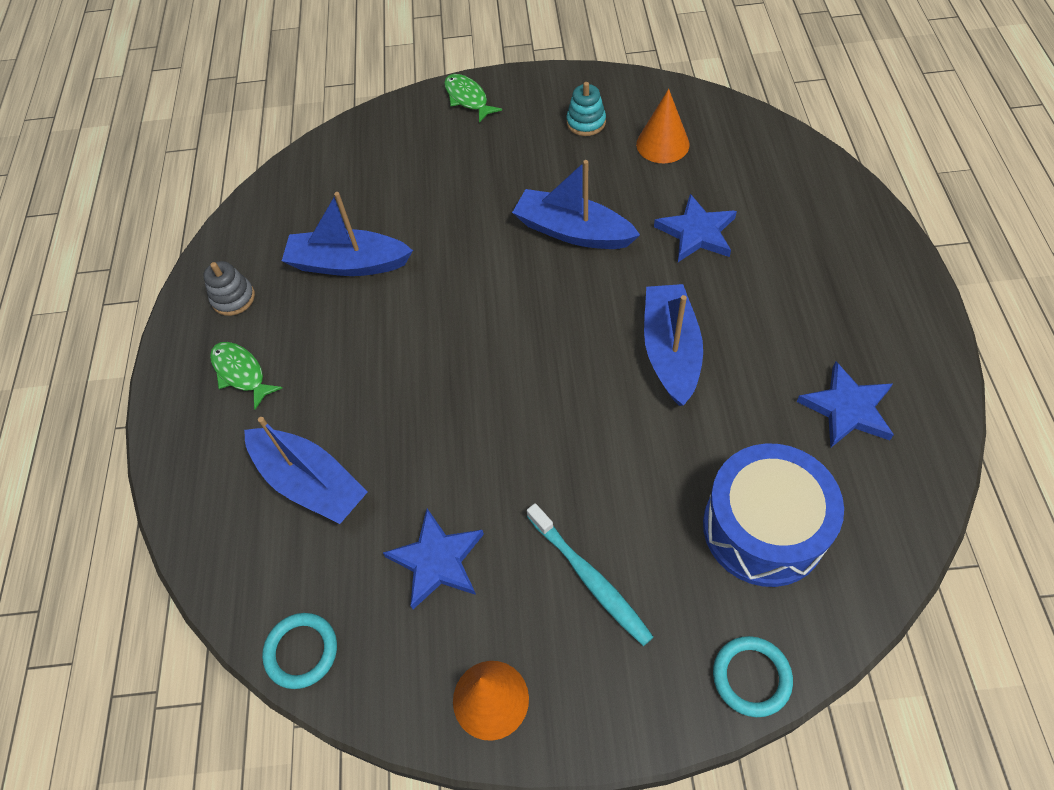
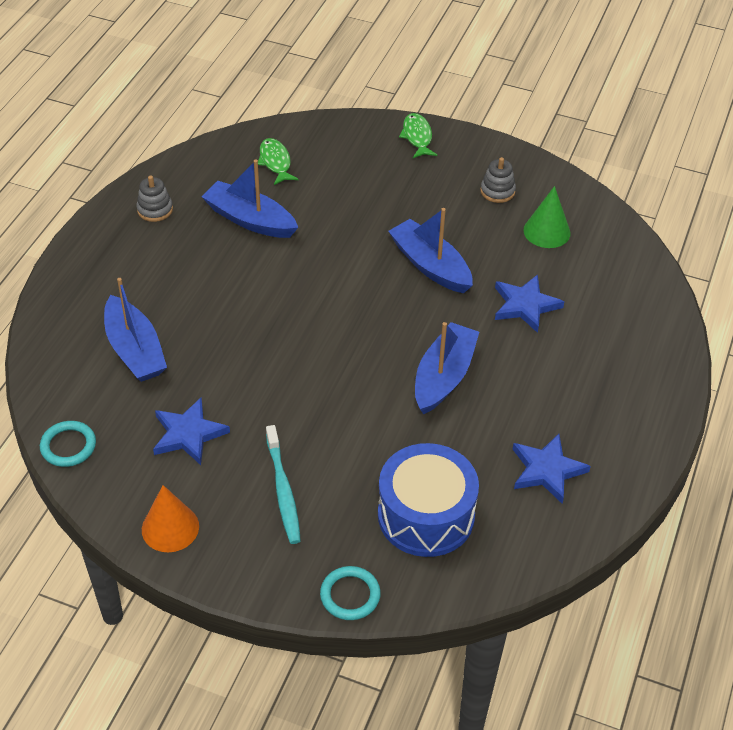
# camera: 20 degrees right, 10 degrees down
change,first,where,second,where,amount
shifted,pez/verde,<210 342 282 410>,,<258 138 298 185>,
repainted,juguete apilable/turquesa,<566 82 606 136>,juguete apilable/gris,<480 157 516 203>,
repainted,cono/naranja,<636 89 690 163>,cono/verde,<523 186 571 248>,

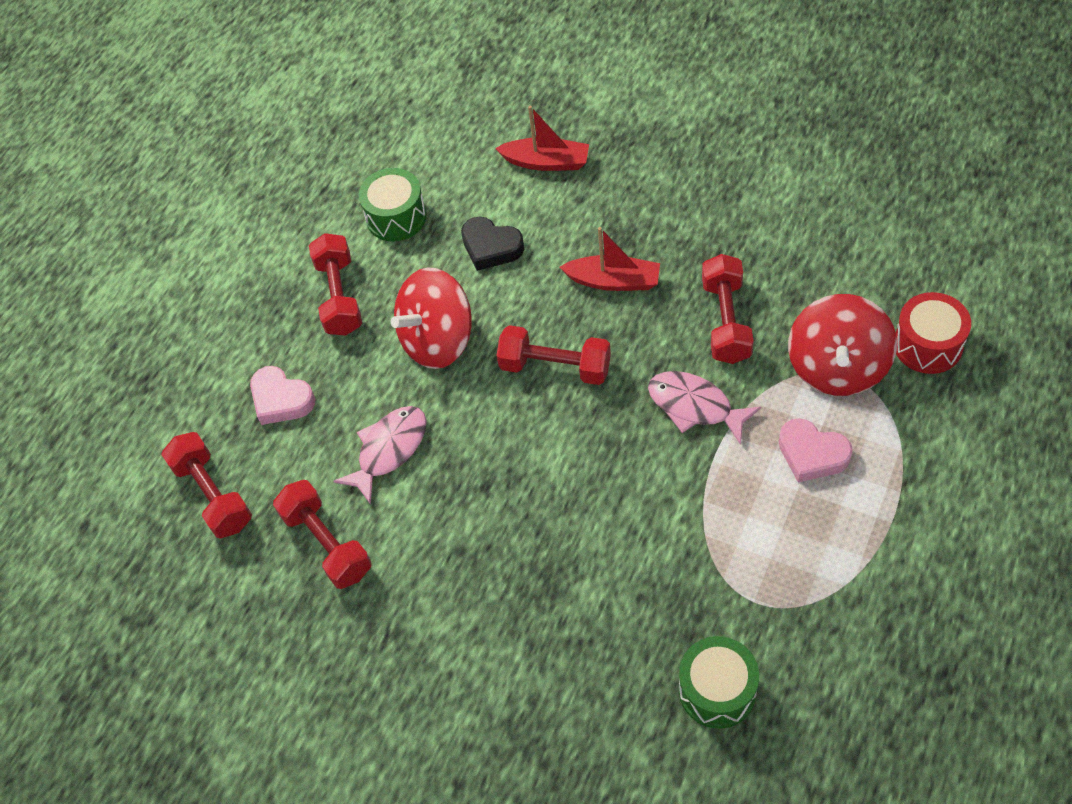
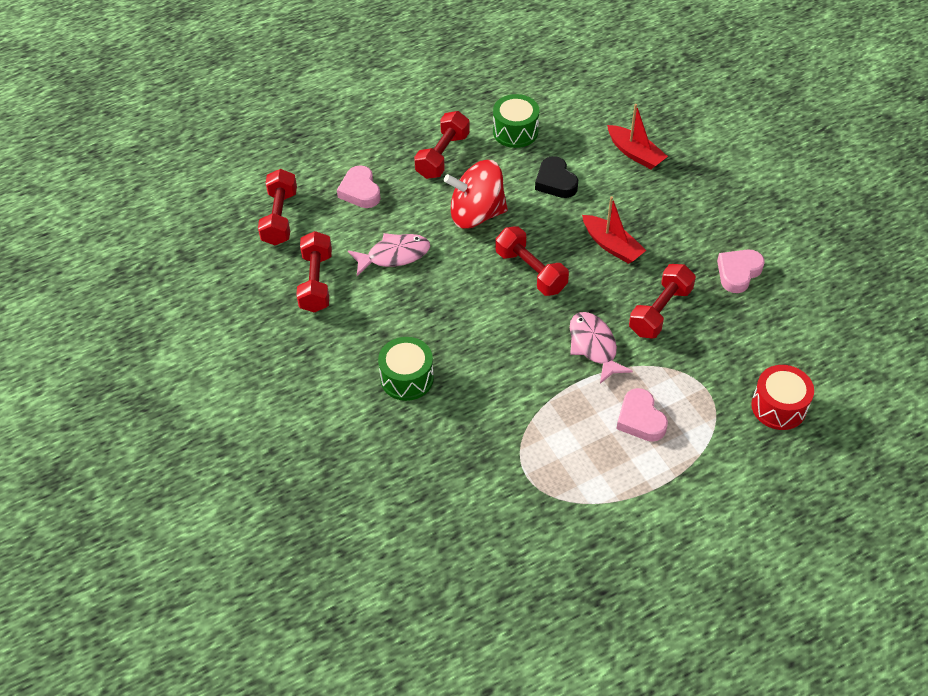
# camera: 30 degrees right, 5 degrees down
change,first,where,second,where,amount
shifted,tambor/verde,<679 636 759 729>,,<378 337 434 401>,
gone,peonza/rojo,<788 294 897 396>,,,
new,,,corazón/rosa,<717 249 765 293>,

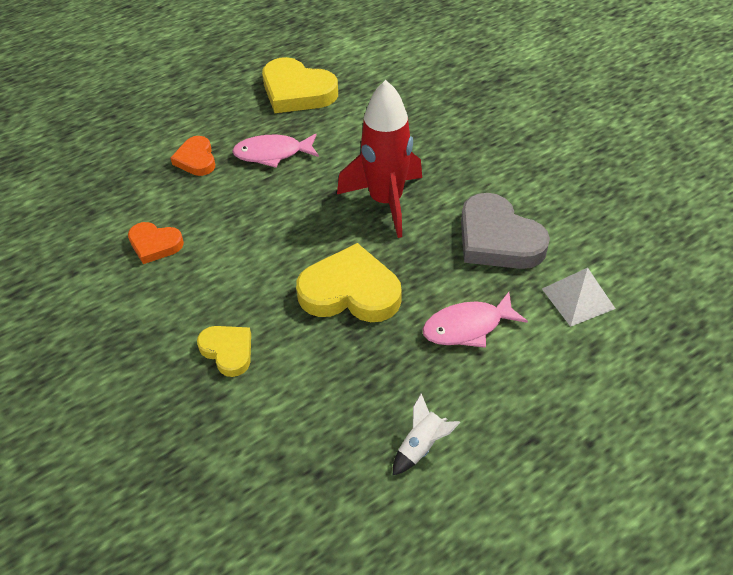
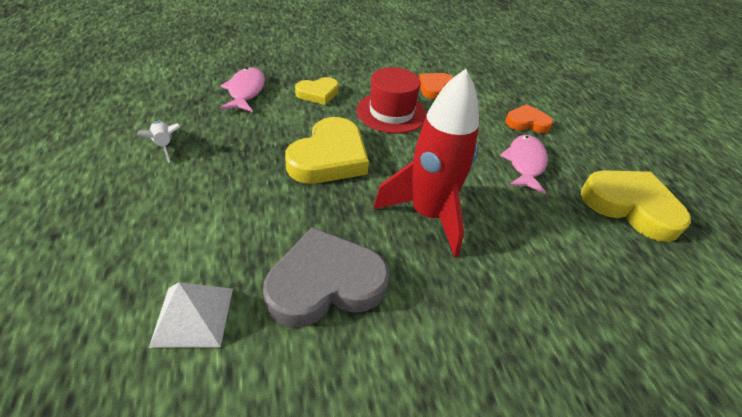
# camera: 105 degrees right, 5 degrees down
change,first,where,second,where,amount
rotated,corazón/amarillo,<262 57 338 113>,,<581 170 691 242>,75 degrees clockwise
shifted,pez/rosa,<422 292 528 348>,,<220 67 265 112>,
new,,,sombrero/rojo,<357 67 427 134>,

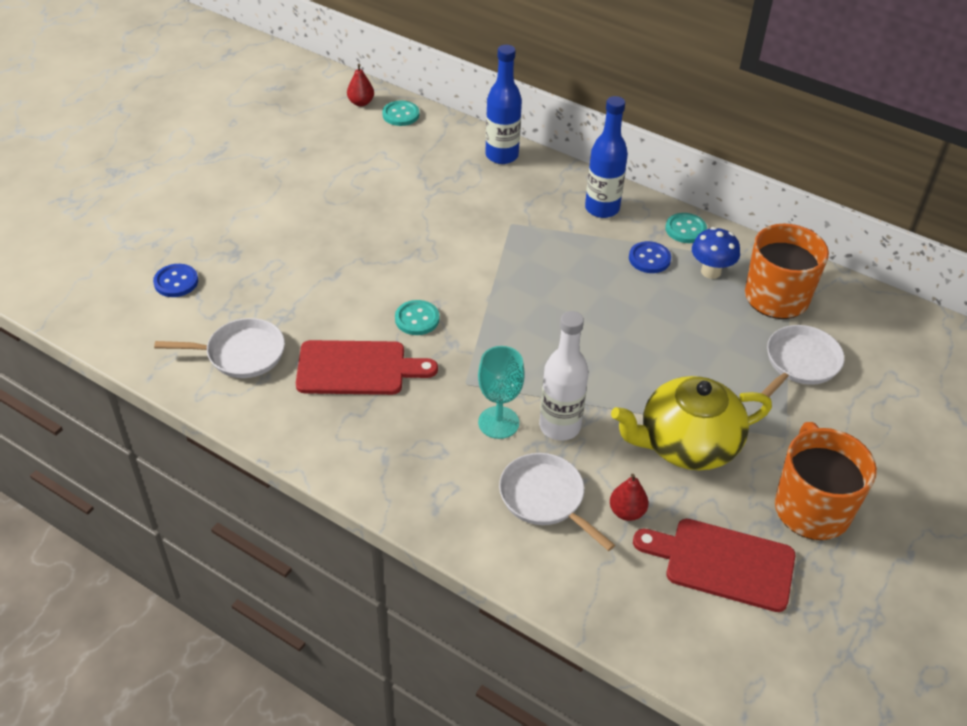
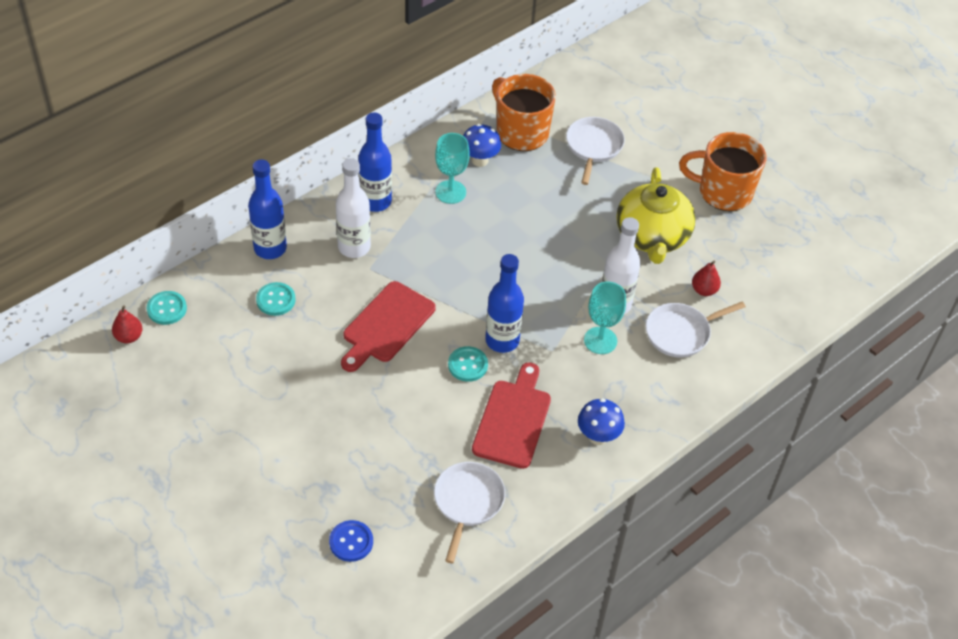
# camera: 75 degrees left, 5 degrees up
change,first,where,second,where,amount
swapped,botón/azul,<629 241 671 273>,copa/turquesa,<435 133 470 204>,
shifted,tabla de cortar/rojo,<633 519 795 612>,,<341 281 436 372>,
shifted,botón/turquesa,<665 213 707 243>,,<256 282 295 316>,
rotated,sartén/blanco,<761 325 845 397>,,<566 117 625 185>,45 degrees clockwise
new,,,botella/blanco,<336 158 371 258>,
new,,,botella/azul,<485 254 524 353>,
new,,,seta/azul,<578 398 625 445>,

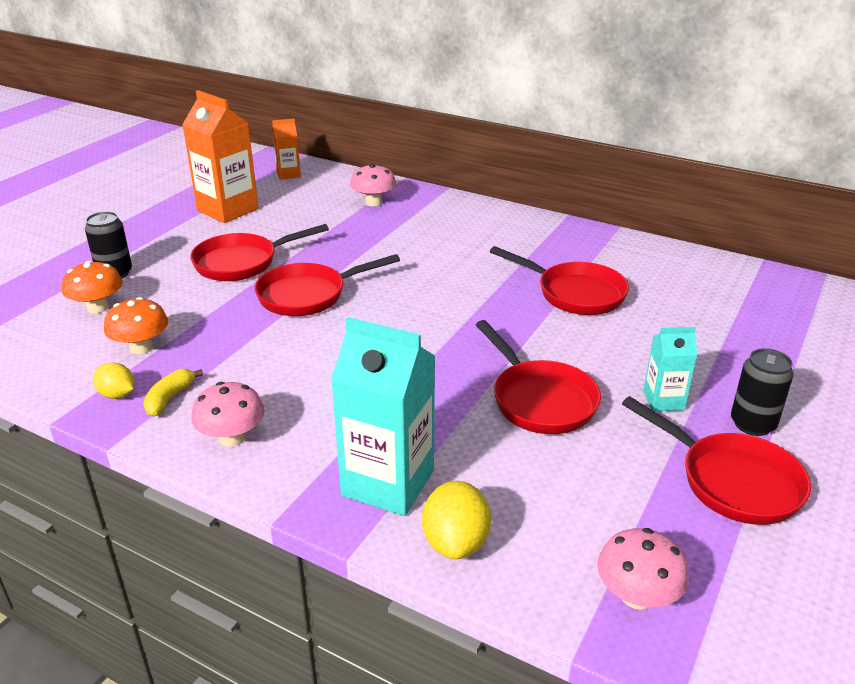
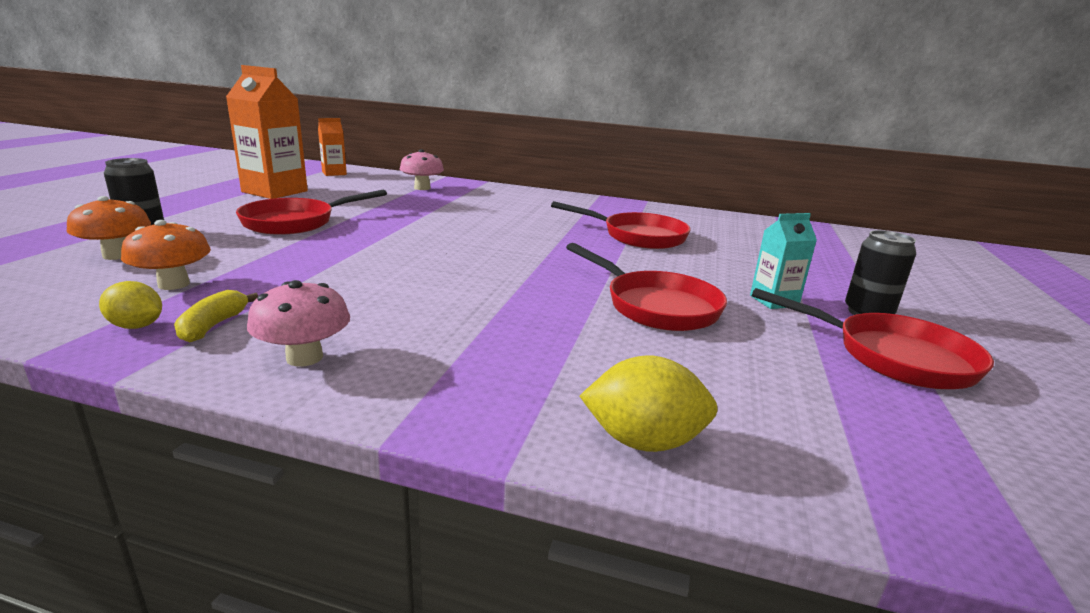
# camera: 15 degrees left, 10 degrees down
change,first,where,second,where,amount
gone,sartén/rojo,<255 254 400 316>,,,
gone,cartón de leche/turquesa,<331 317 435 516>,,,
rotated,limón/amarillo,<422 481 491 559>,,<580 356 718 452>,75 degrees counterclockwise
gone,seta/rosa,<597 528 689 610>,,,

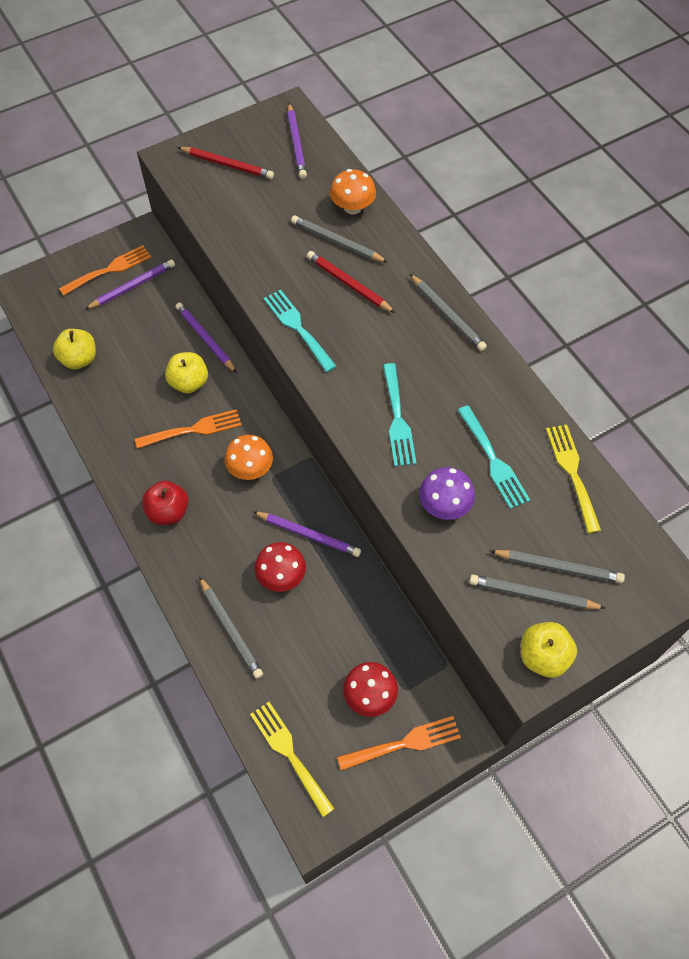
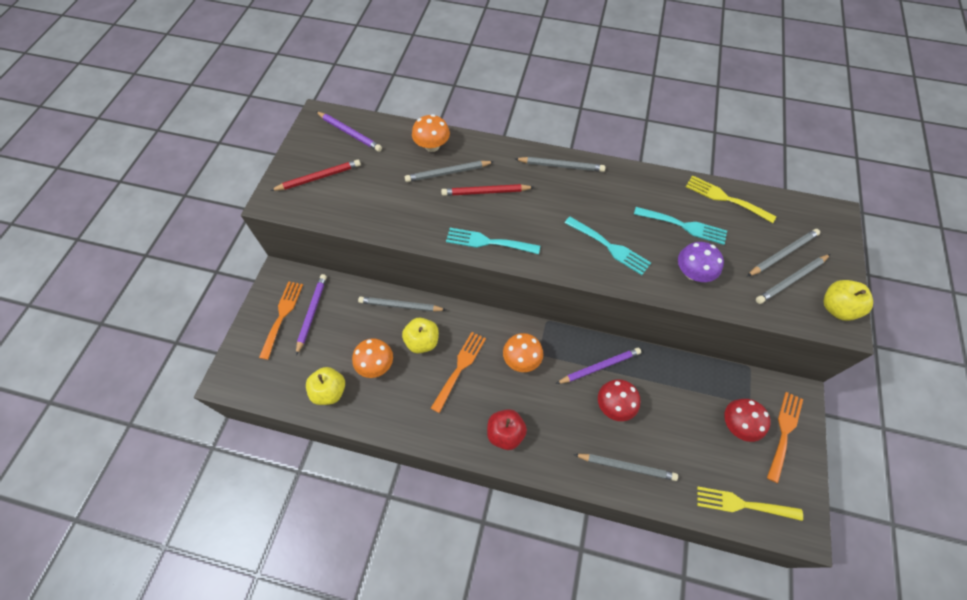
# camera: 45 degrees left, 0 degrees up
change,first,where,second,where,amount
repainted,lápiz/morado,<175 302 237 373>,lápiz/gris,<358 296 446 312>,
new,,,seta/naranja,<352 338 393 378>,

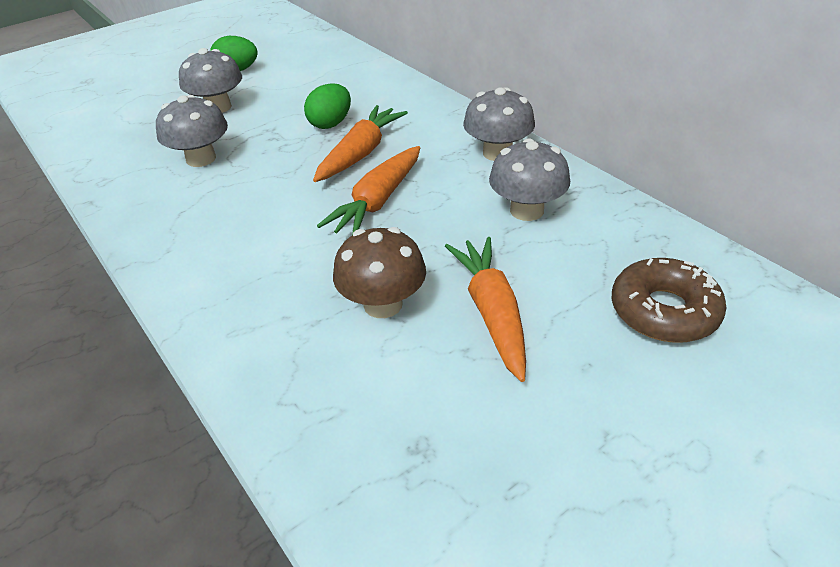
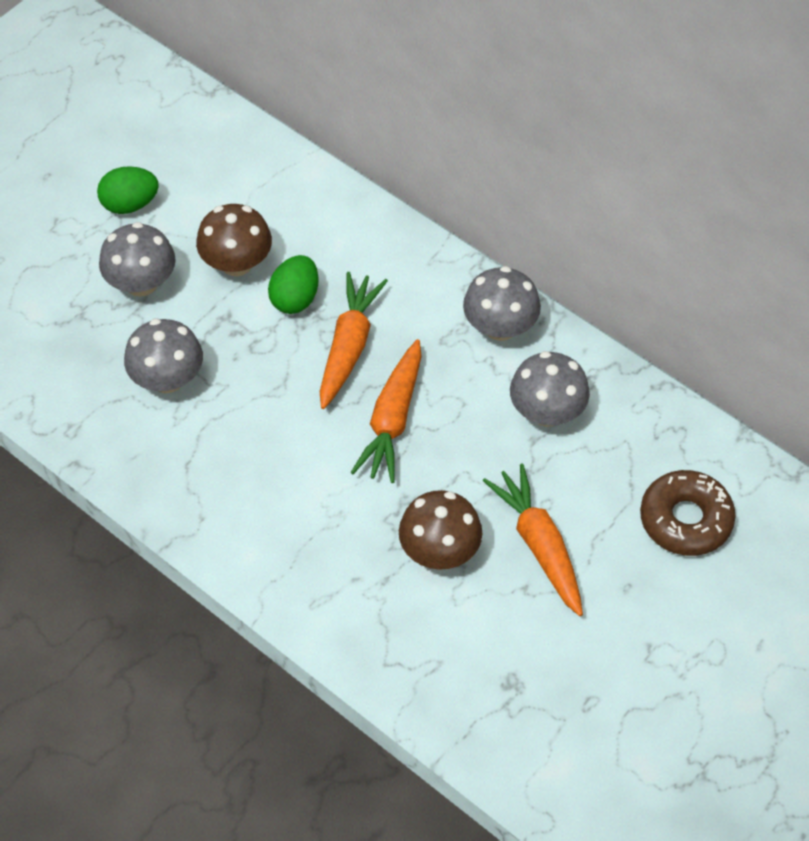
# camera: 15 degrees left, 15 degrees up
change,first,where,second,where,amount
new,,,seta/marrón,<196 204 272 276>,

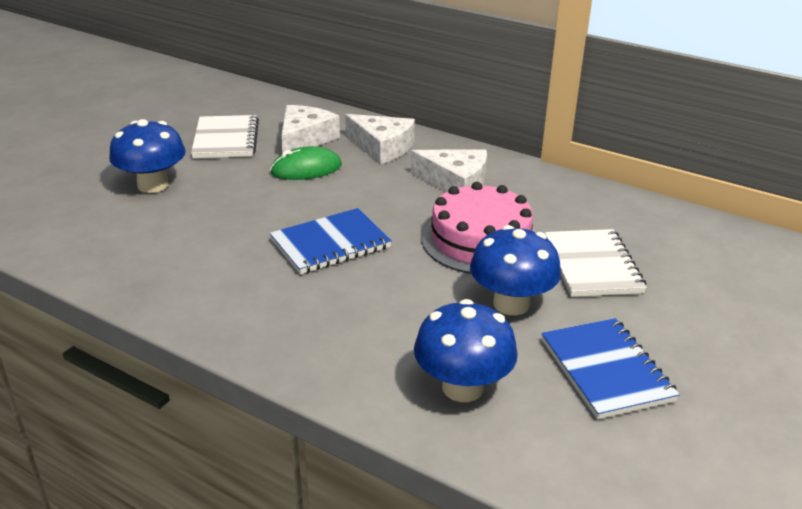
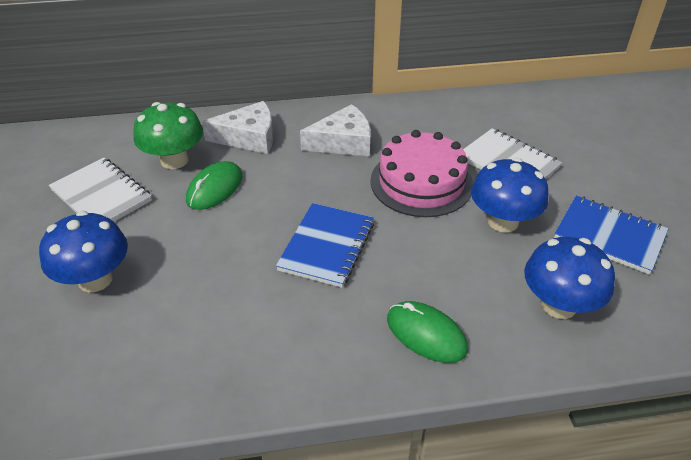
# camera: 40 degrees left, 10 degrees up
change,first,where,second,where,amount
swapped,queso/blanco,<281 105 340 153>,seta/verde,<133 102 203 169>,
new,,,ratón/verde,<387 301 468 363>,

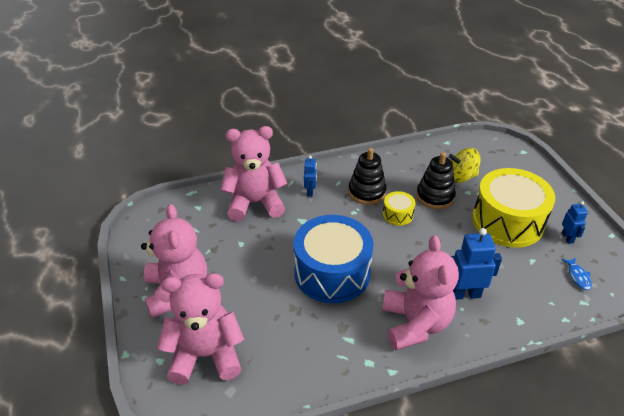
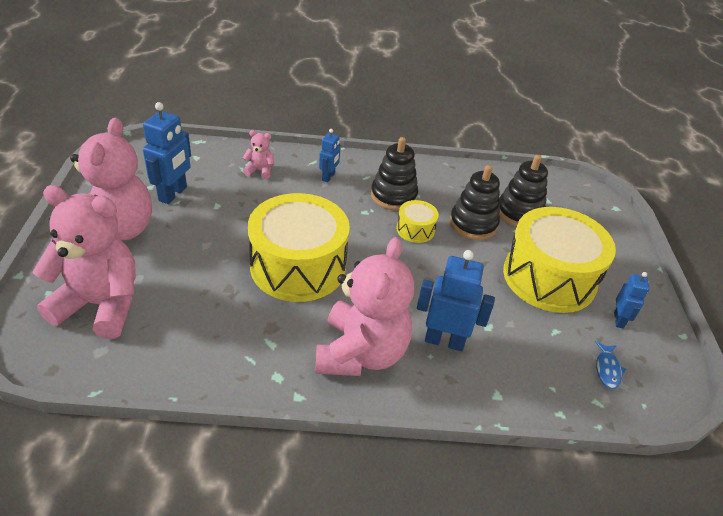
# camera: 15 degrees right, 0 degrees up
change,first,where,second,where,amount
scaled,osito/rosa,<220 126 287 221>,,<243 130 274 179>,x0.42
repainted,tambor/azul,<293 215 374 303>,tambor/amarillo,<248 193 350 302>,
swapped,peonza/amarillo,<449 148 481 183>,juguete apilable/negro,<499 155 548 226>,
new,,,robot/azul,<143 102 191 204>,

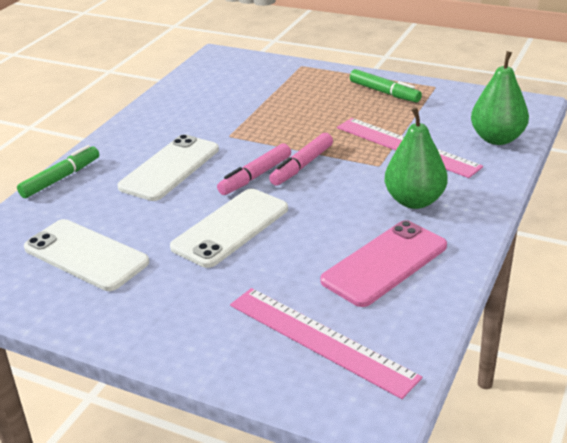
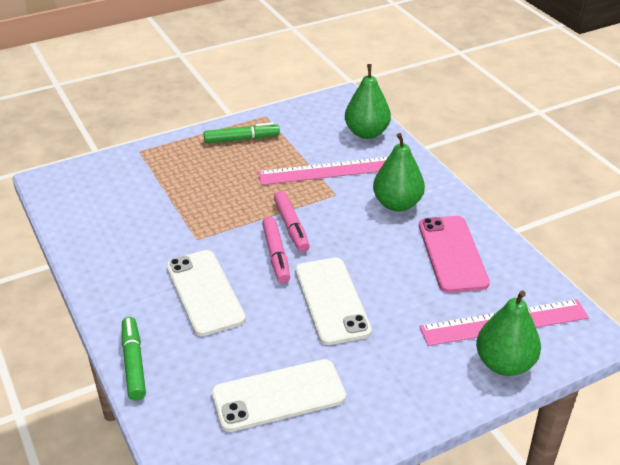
# camera: 55 degrees left, 5 degrees up
change,first,where,second,where,amount
new,,,pera/verde,<476 291 541 376>,

